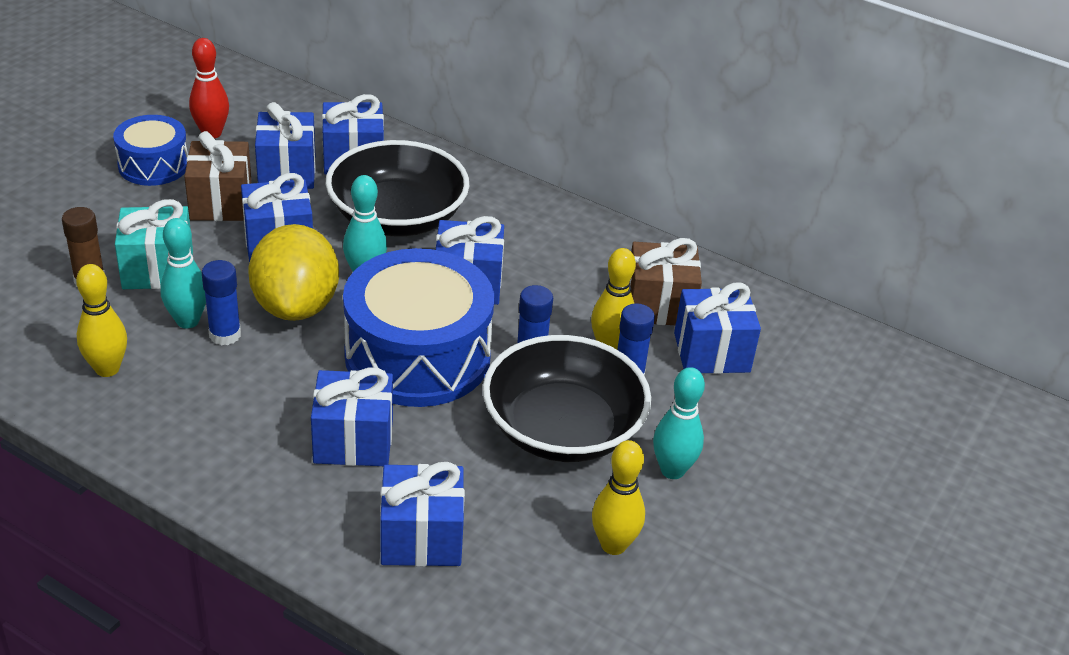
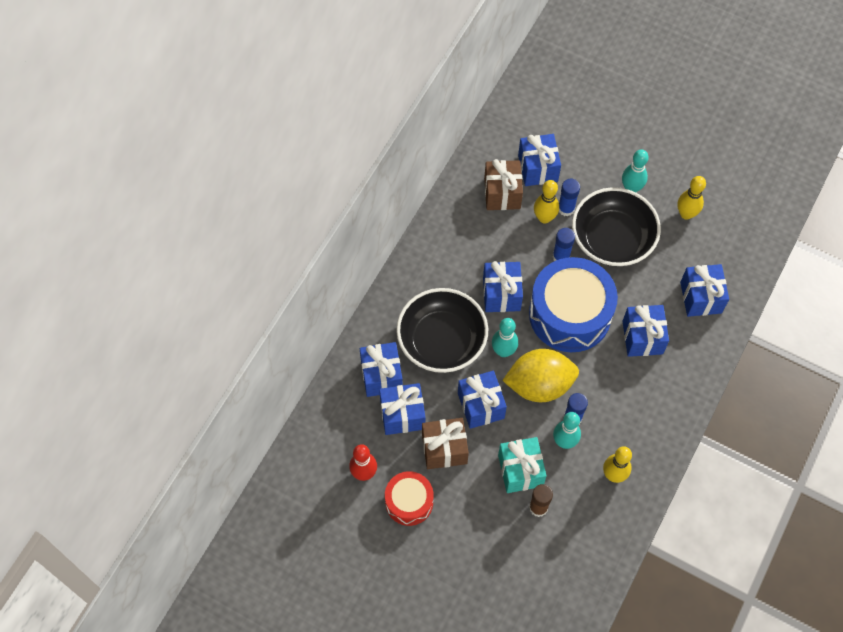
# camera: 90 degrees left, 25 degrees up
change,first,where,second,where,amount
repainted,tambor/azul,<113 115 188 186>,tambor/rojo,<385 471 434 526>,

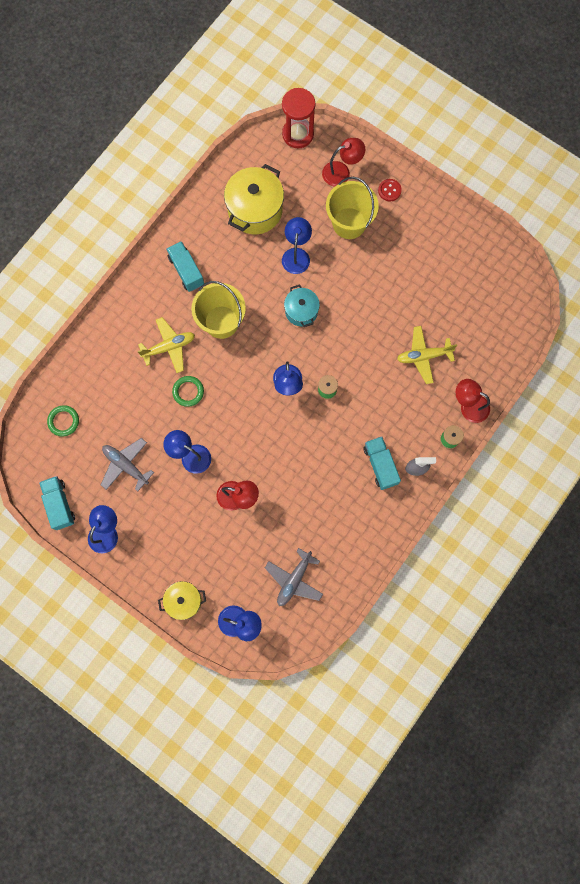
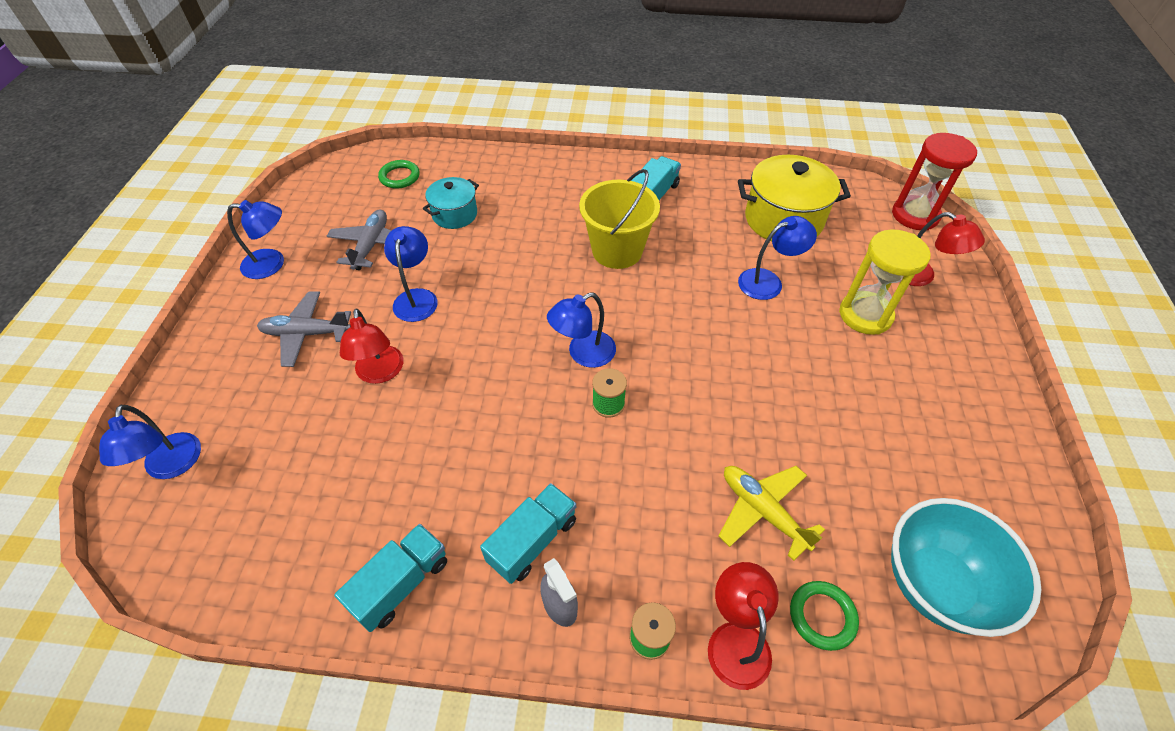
# camera: 60 degrees right, 25 degrees down
change,first,where,second,where,amount
shifted,camión/turquesa,<39 476 75 530>,,<334 524 447 632>,
gone,avión/amarillo,<137 317 195 373>,,,
gone,olla/amarillo,<158 581 206 620>,,,
shifted,anillo/verde,<172 376 204 407>,,<790 581 859 651>,
shifted,avión/gris,<265 548 323 606>,,<257 291 351 367>,
shifted,olla/turquesa,<284 285 320 327>,,<423 177 479 229>,
swapped,balde/amarillo,<326 177 379 239>,reloj de arena/amarillo,<839 229 931 335>,
gone,botón/rojo,<378 179 402 201>,,,
new,,,cuenco/turquesa,<891 498 1041 637>,

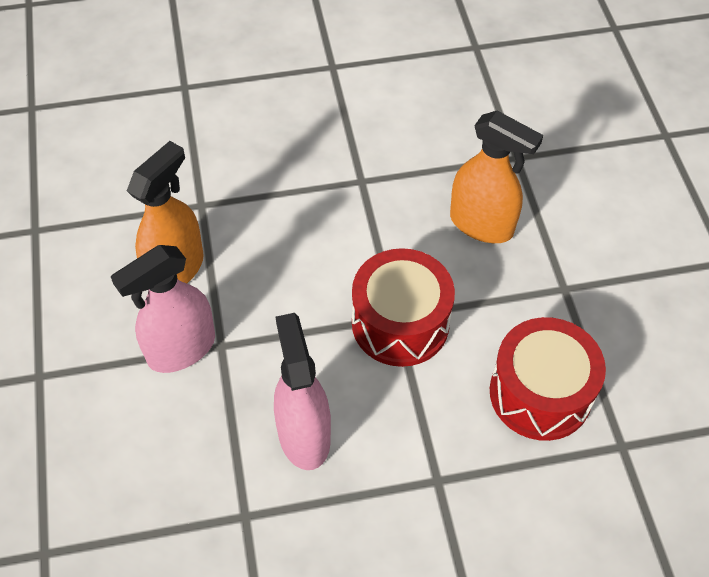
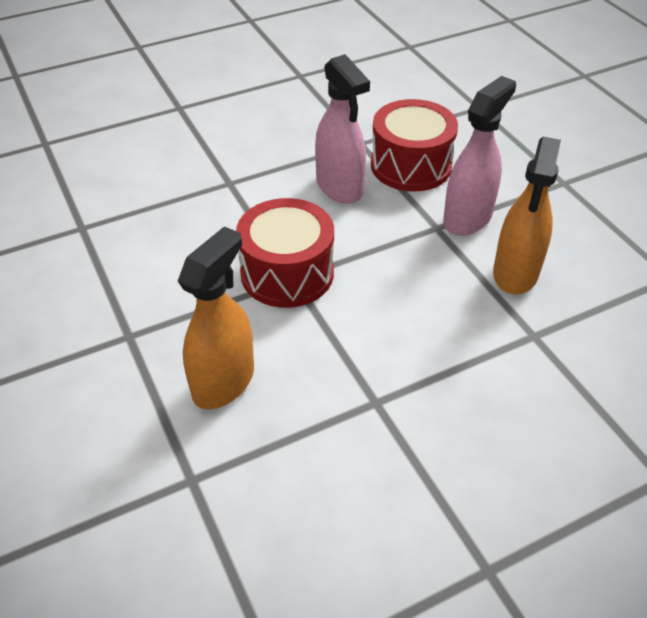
# camera: 165 degrees right, 10 degrees down
change,first,where,second,where,amount
rotated,pulverizador/naranja,<450 111 543 243>,,<178 226 254 410>,105 degrees clockwise
shifted,tambor/rojo,<490 317 606 441>,,<371 99 458 191>,

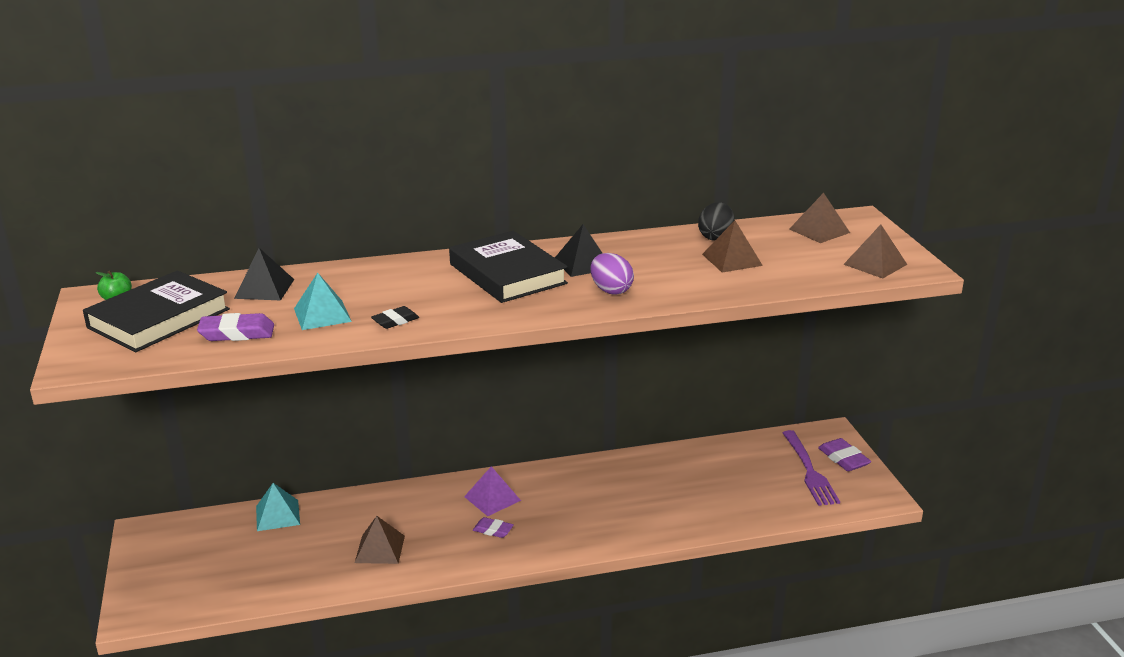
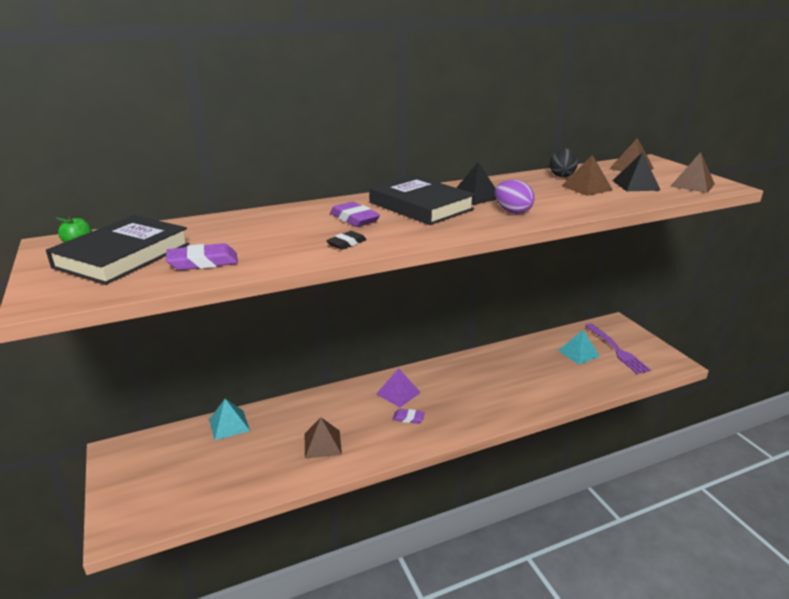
# camera: 10 degrees left, 0 degrees up
change,first,where,second,where,amount
shifted,pirámide/negro,<234 248 294 300>,,<612 152 661 191>,
shifted,pirámide/turquesa,<294 273 352 330>,,<558 330 600 365>,
shifted,goma de borrar/morado,<818 438 871 471>,,<330 202 380 227>,

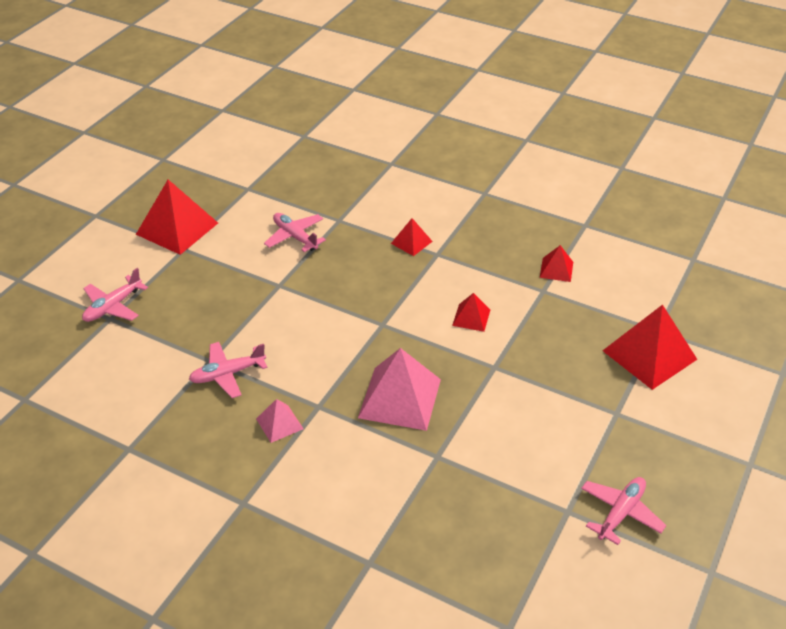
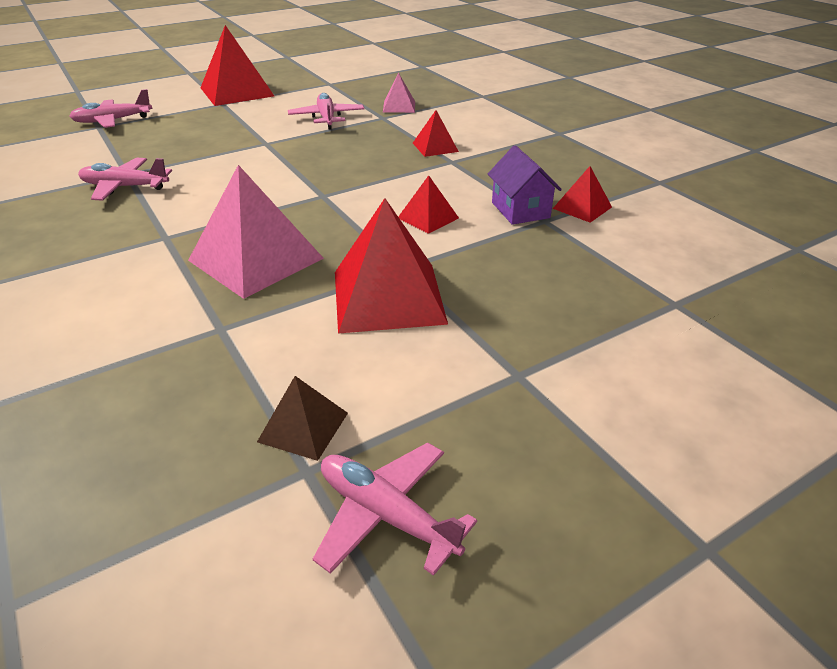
# camera: 30 degrees right, 5 degrees down
change,first,where,second,where,amount
shifted,pirámide/rosa,<256 399 303 443>,,<383 73 415 113>,
rotated,avión/rosa,<581 477 666 545>,,<313 442 477 576>,120 degrees counterclockwise
shifted,pirámide/rojo,<603 304 698 390>,,<335 198 448 334>,
new,,,pirámide/marrón,<257 376 348 461>,
new,,,casa/morado,<488 145 562 225>,

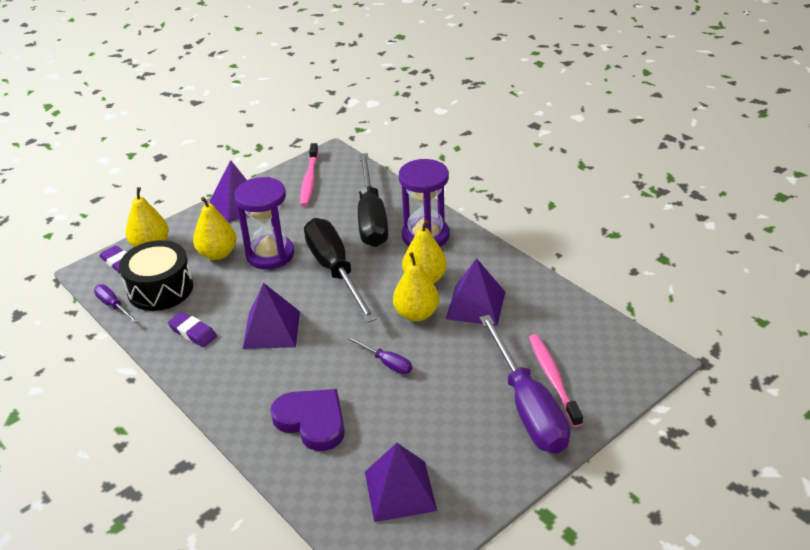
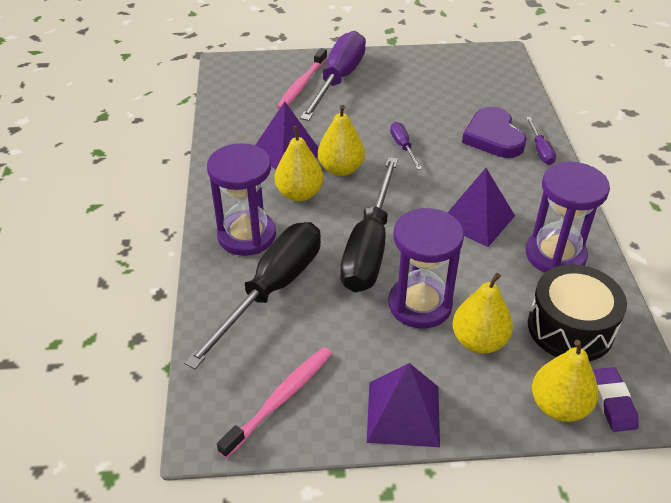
# camera: 145 degrees left, 5 degrees up
change,first,where,second,where,amount
shifted,destornillador/morado,<94 285 138 323>,,<526 117 556 165>,
swapped,goma de borrar/morado,<168 312 217 347>,reloj de arena/morado,<526 162 610 273>,
gone,pirámide/morado,<365 443 437 522>,,,

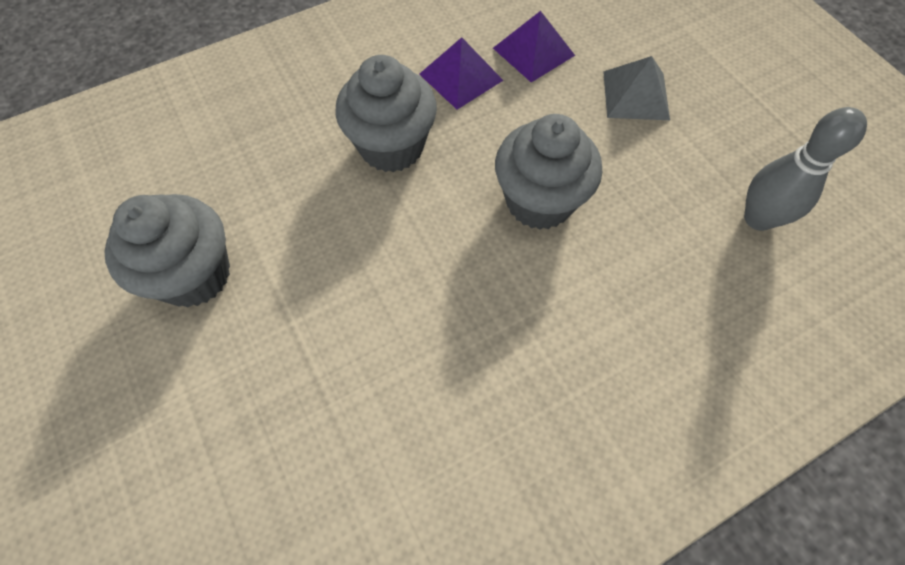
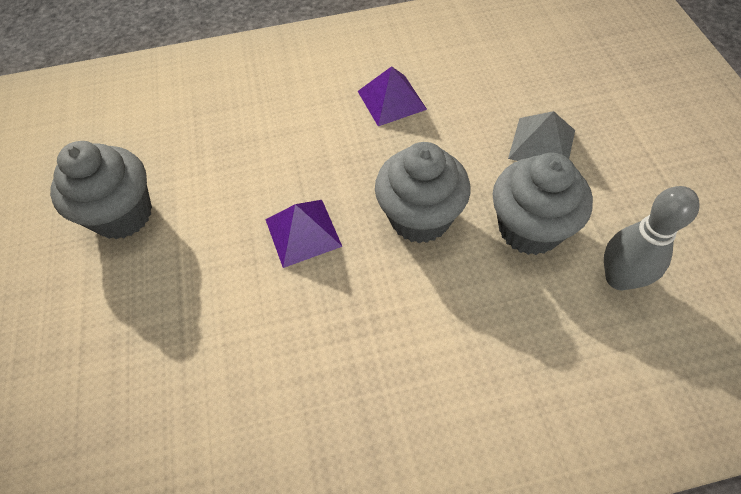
# camera: 20 degrees right, 5 degrees down
change,first,where,second,where,amount
shifted,magdalena/gris,<335 55 437 172>,,<493 153 593 255>,
shifted,pirámide/morado,<493 11 575 83>,,<265 200 343 268>,

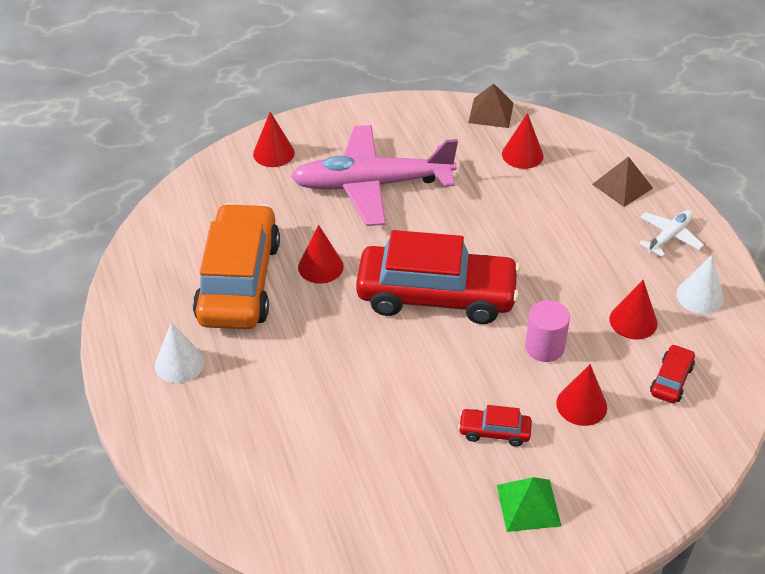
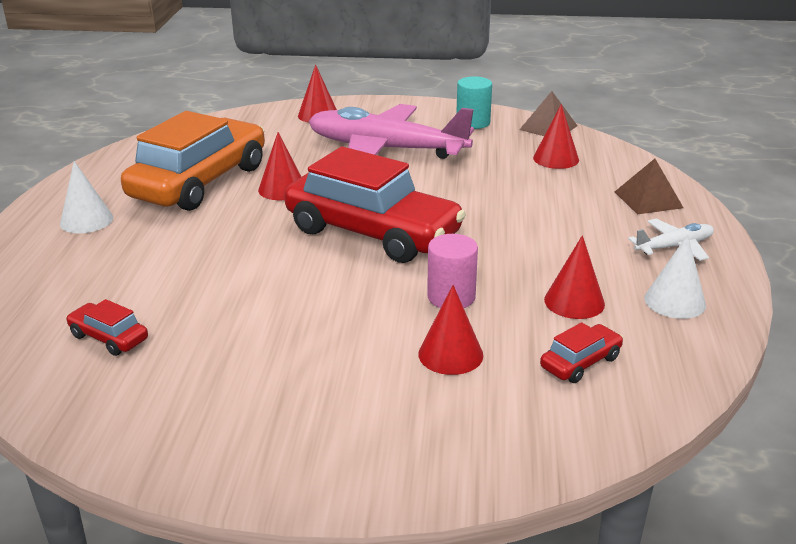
# camera: 25 degrees right, 15 degrees down
change,first,where,second,where,amount
shifted,coche/rojo,<458 405 532 447>,,<66 299 148 356>,
gone,pirámide/verde,<497 477 561 532>,,,
new,,,cilindro/turquesa,<456 76 492 129>,

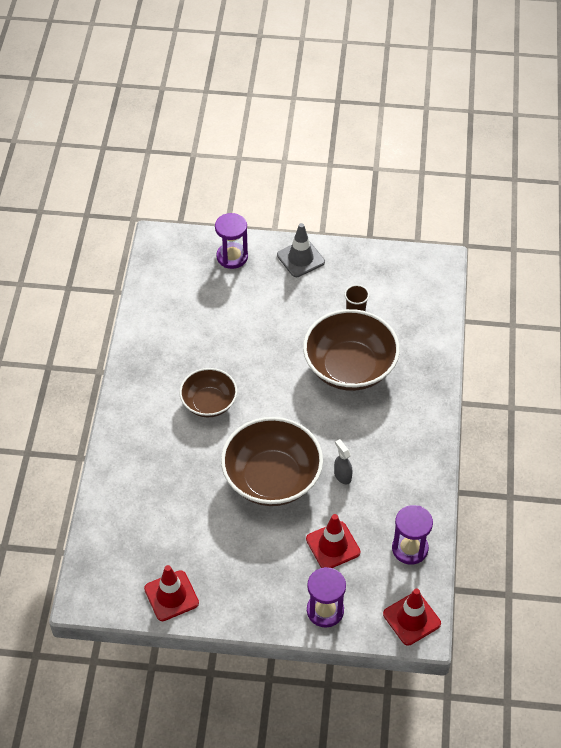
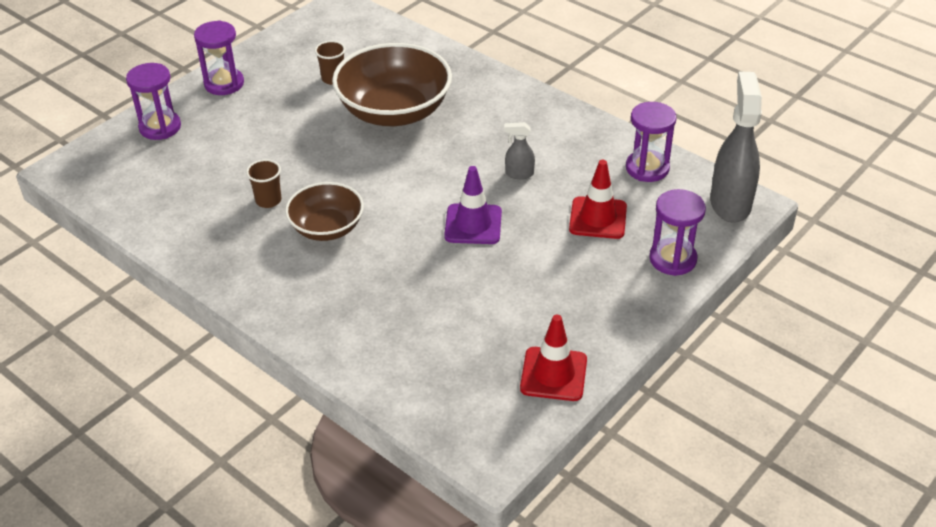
# camera: 55 degrees left, 10 degrees down
change,first,where,second,where,amount
swapped,cuenco/marrón,<221 417 323 506>,cono de tráfico/morado,<444 166 502 244>,
swapped,cono de tráfico/gris,<277 223 325 277>,reloj de arena/morado,<194 20 244 95>,
swapped,cono de tráfico/rojo,<383 588 441 645>,pulverizador/gris,<710 71 762 223>,
new,,,vaso/marrón,<246 159 281 208>,

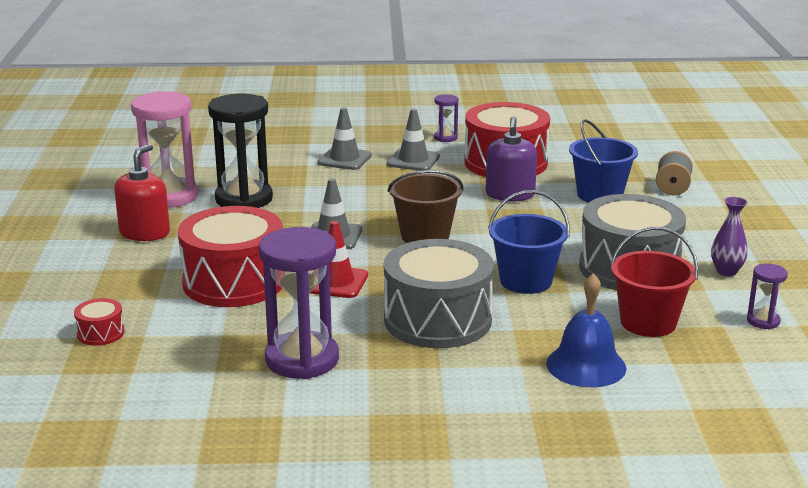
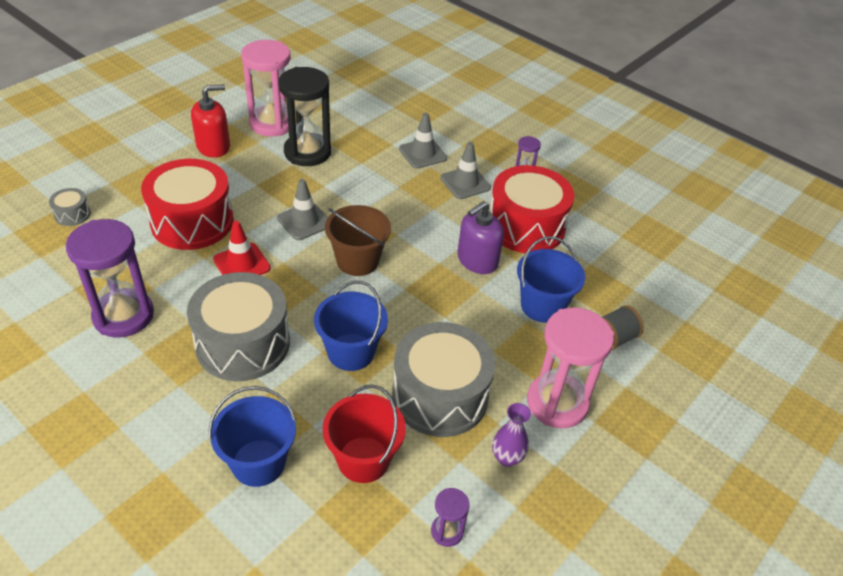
# camera: 40 degrees right, 20 degrees up
change,first,where,second,where,amount
repainted,tambor/rojo,<74 298 125 346>,tambor/gris,<49 188 91 226>,
swapped,campana/azul,<546 273 626 387>,balde/azul,<208 386 296 487>,
new,,,reloj de arena/rosa,<527 307 614 428>,

